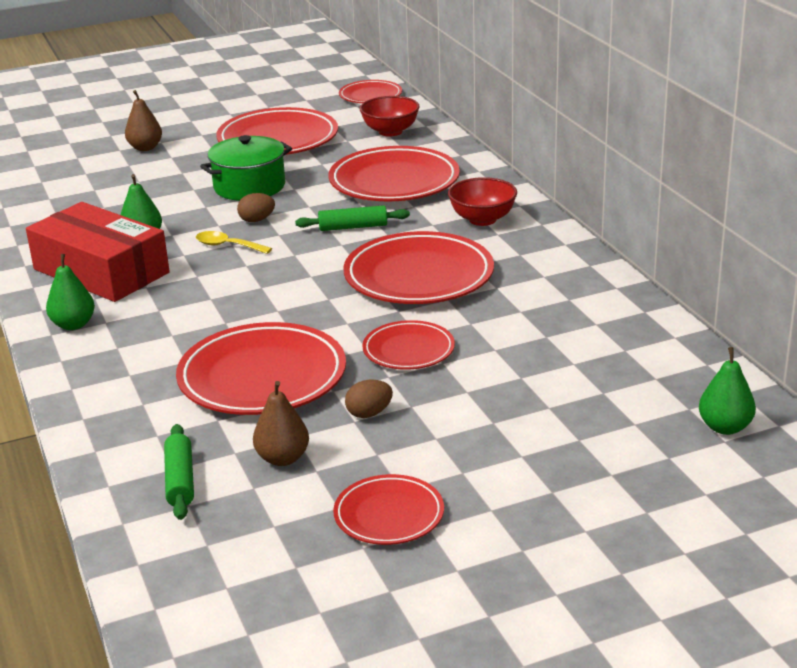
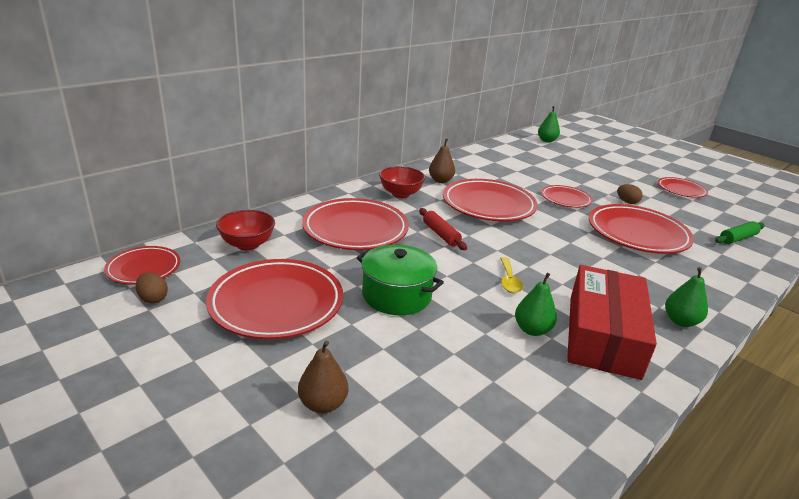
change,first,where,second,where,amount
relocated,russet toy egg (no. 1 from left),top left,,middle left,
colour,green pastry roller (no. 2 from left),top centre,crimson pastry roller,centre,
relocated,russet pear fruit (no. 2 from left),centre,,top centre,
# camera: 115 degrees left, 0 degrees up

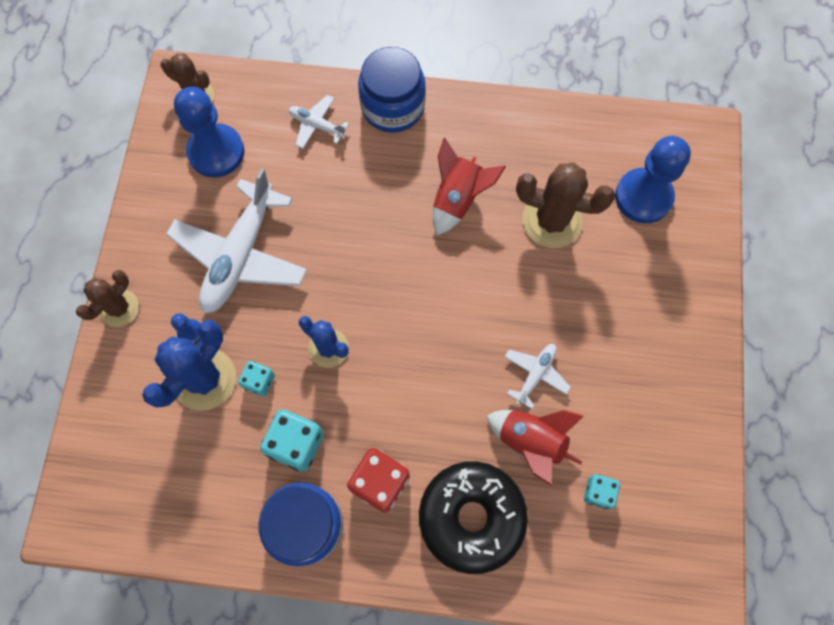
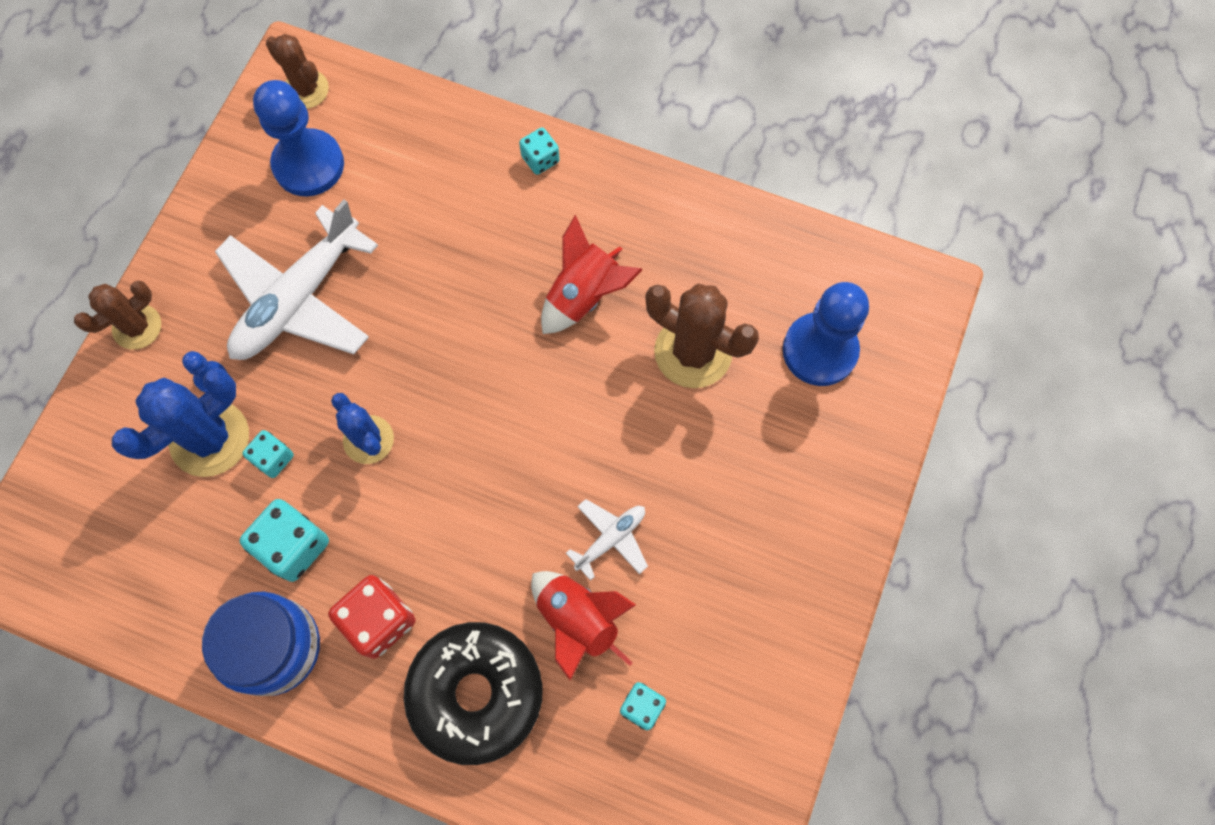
change,first,where,second,where,amount
exchanged,royal blue preserve jar (no. 2 from left),top centre,turquoise game die (no. 3 from left),top centre,
missing,pure white toy plane (no. 2 from left),top centre,,,
# camera: 15 degrees right, 0 degrees up

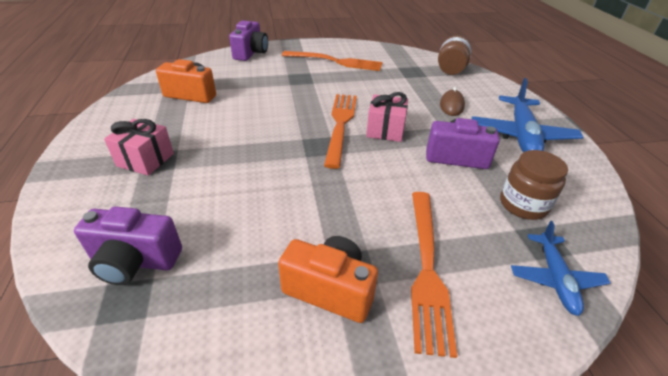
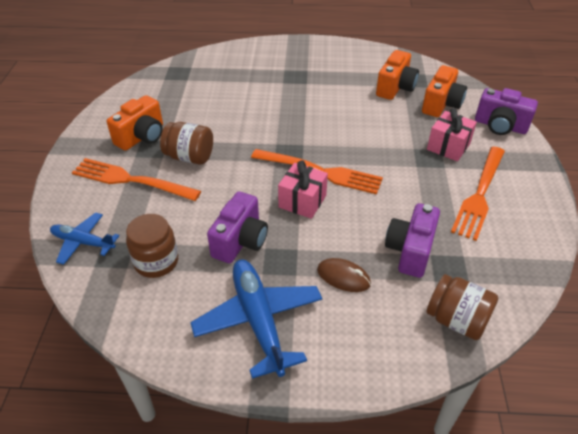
change,first,where,second,where,amount
appeared,,,russet preserve jar (no. 2 from left),top left,
spun,royal blue toy plane (no. 1 from left in the first image),top right,royal blue toy plane (no. 2 from left),bottom centre,45 degrees clockwise
relocated,violet photo camera (no. 1 from left in the first image),middle left,violet photo camera (no. 2 from left),middle right,
appeared,,,orange-coloured photo camera (no. 3 from left),top right,
relocated,pink wrapped gift (no. 1 from left in the first image),middle left,pink wrapped gift (no. 2 from left),top right,
# camera: 105 degrees right, 5 degrees up

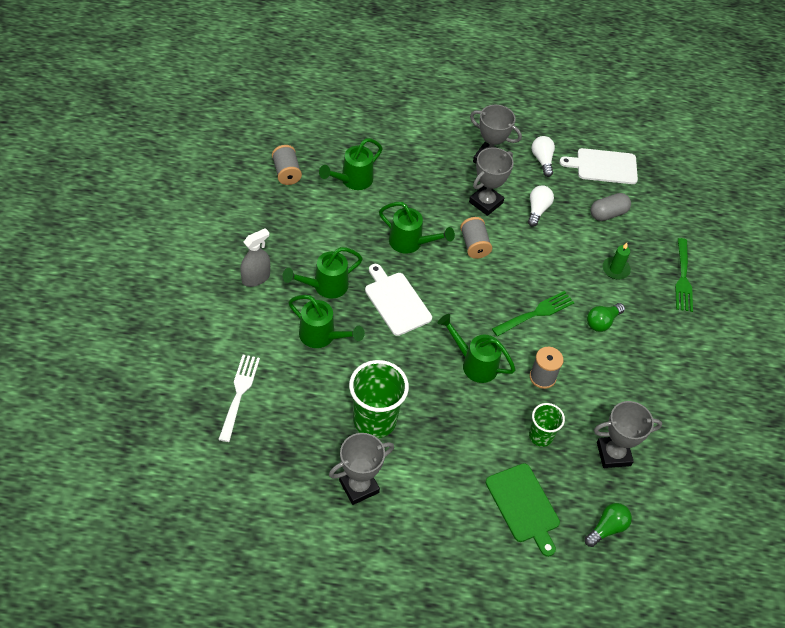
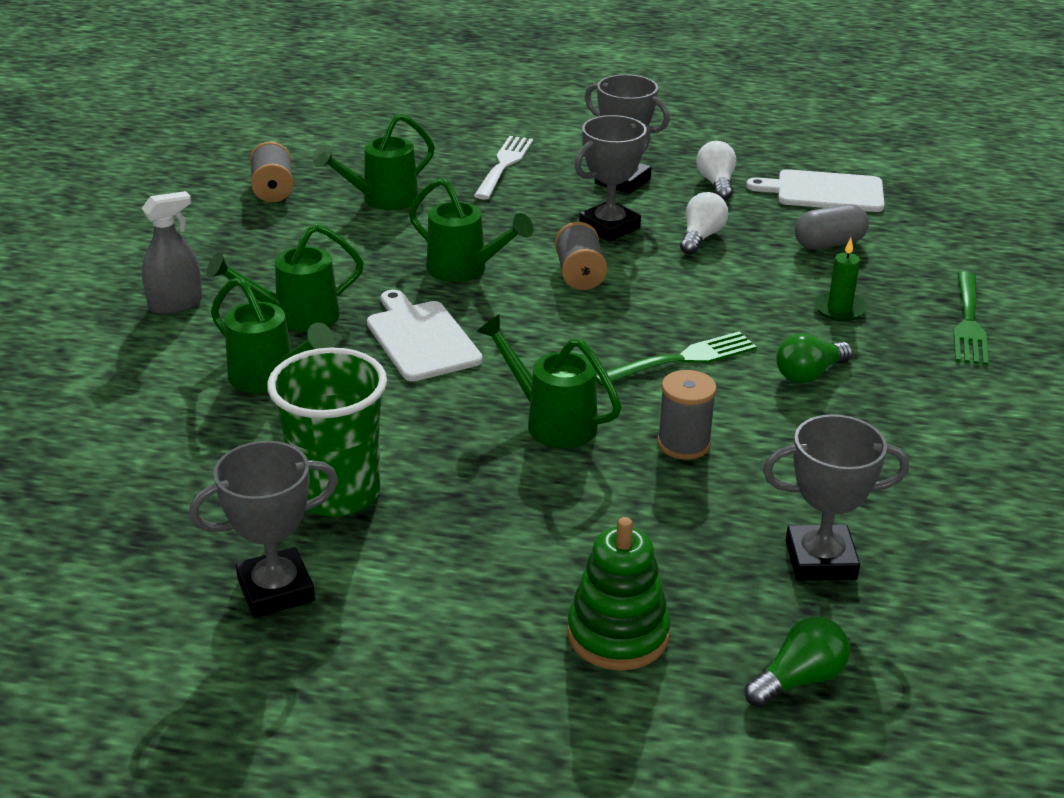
change,first,where,second,where,amount
relocated,pure white fork,middle left,,top centre,
exchanged,green bread board,bottom centre,green stacking toy,bottom centre,
missing,green beaker (no. 2 from left),bottom right,,,
# camera: 10 degrees right, 20 degrees down

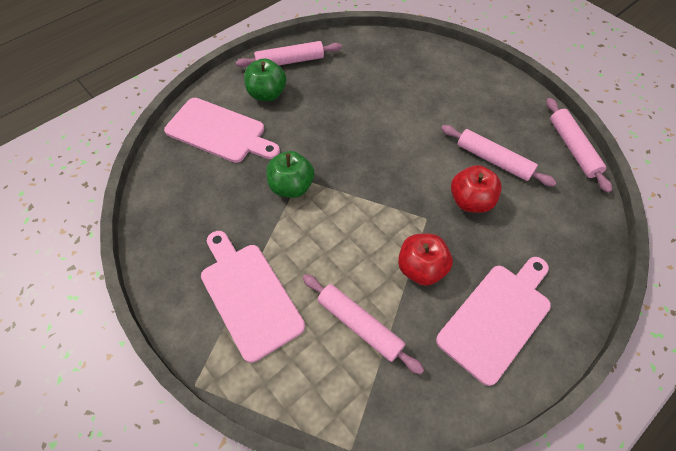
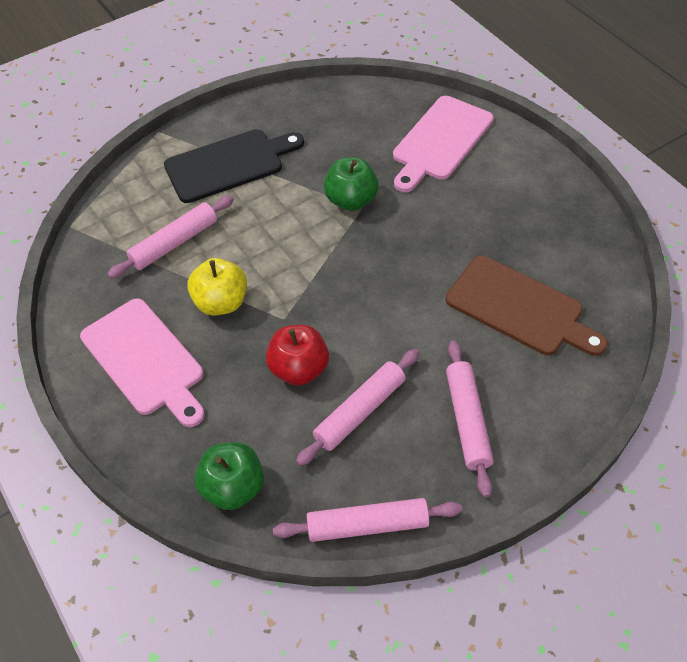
change,first,where,second,where,amount
colour,pink bread board (no. 2 from left),centre,jet-black bread board,top centre,
colour,crimson apple fruit (no. 1 from left),centre,yellow apple fruit,middle left,
relocated,green apple fruit (no. 1 from left),top centre,,bottom centre,
appeared,,,russet bread board,middle right,
relocated,pink pastry roller (no. 1 from left in the first image),top centre,pink pastry roller (no. 4 from left),middle right,
# camera: 100 degrees right, 5 degrees down

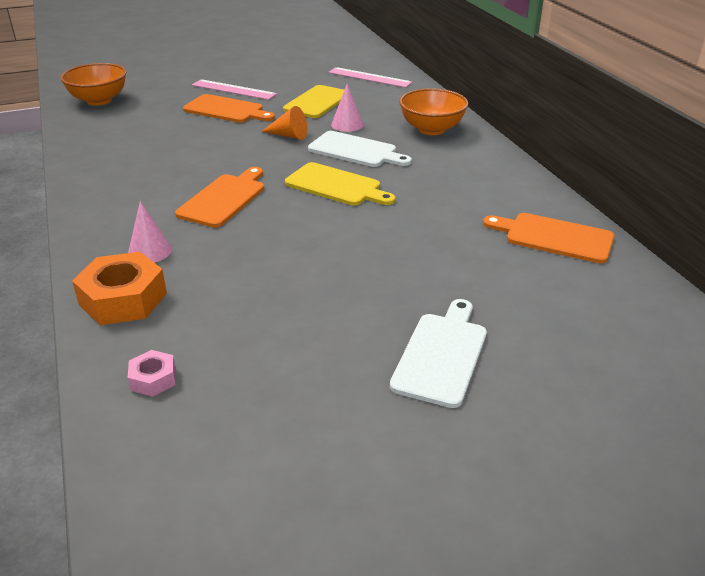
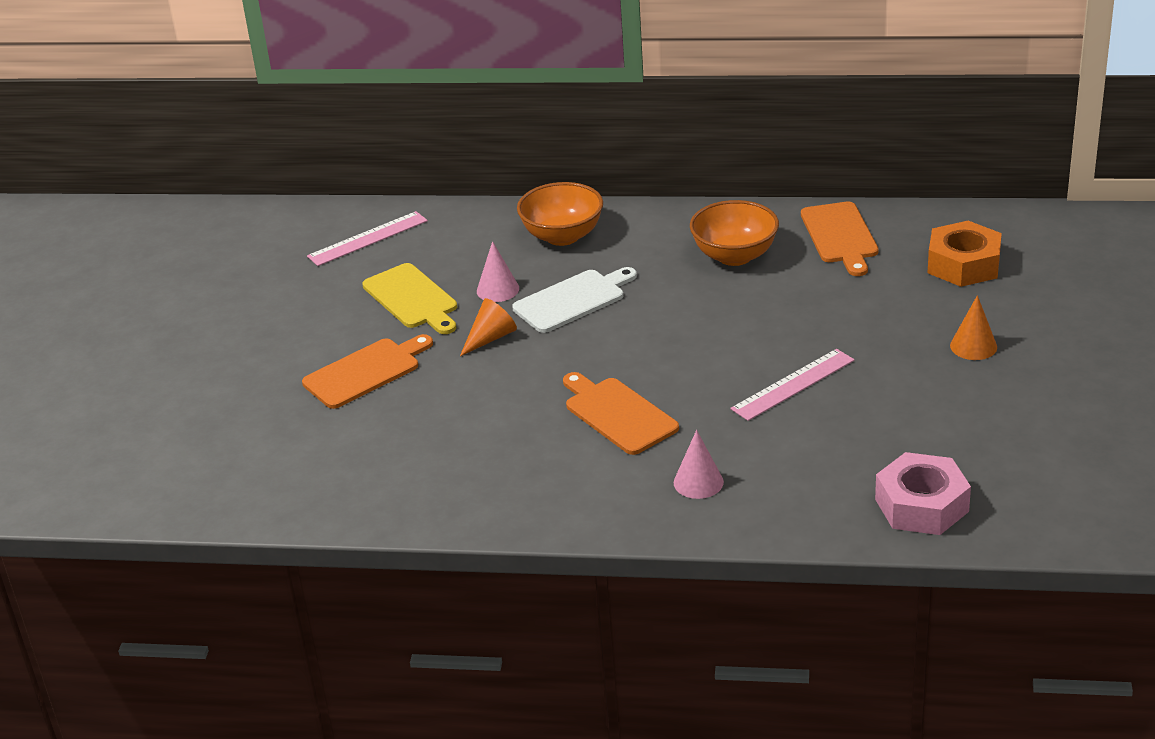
change,first,where,second,where,amount
relocated,orange-coloured bowl (no. 1 from left in the first image),top left,orange-coloured bowl (no. 2 from left),top centre,
relocated,pink measuring stick (no. 1 from left in the first image),top left,pink measuring stick (no. 2 from left),middle right,
spun,orange-coloured bread board (no. 3 from left),middle right,,top right,60 degrees counterclockwise
size,pink hexagon nut,middle left,,bottom right,x1.96
relocated,orange-coloured hexagon nut,middle left,,middle right,
exchanged,pure white bread board (no. 2 from left),centre,orange-coloured solid cone (no. 2 from left),middle right,
missing,yellow bread board (no. 2 from left),top centre,,,
# camera: 60 degrees left, 0 degrees up

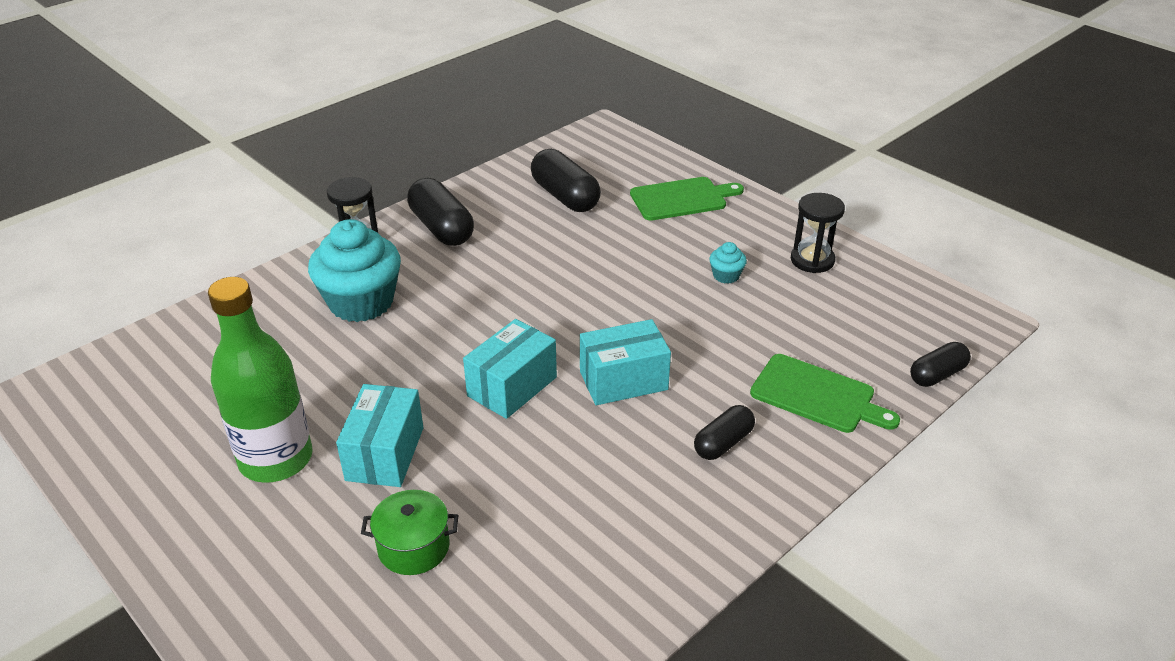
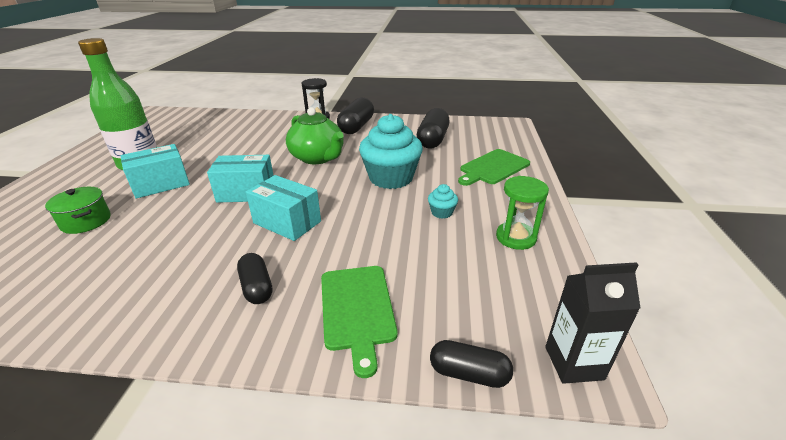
change,first,where,second,where,amount
spun,jet-black capsule (no. 3 from left in the first image),centre,jet-black capsule (no. 1 from left),middle left,60 degrees clockwise
appeared,,,green china teapot,top centre,
relocated,turquoise fairy cake (no. 1 from left),middle left,,centre,
spun,green bread board (no. 1 from left in the first image),top centre,green bread board (no. 2 from left),centre,105 degrees clockwise
colour,jet-black sandglass (no. 2 from left),middle right,green sandglass,centre,
appeared,,,jet-black carton,bottom right,
# camera: 50 degrees right, 5 degrees down

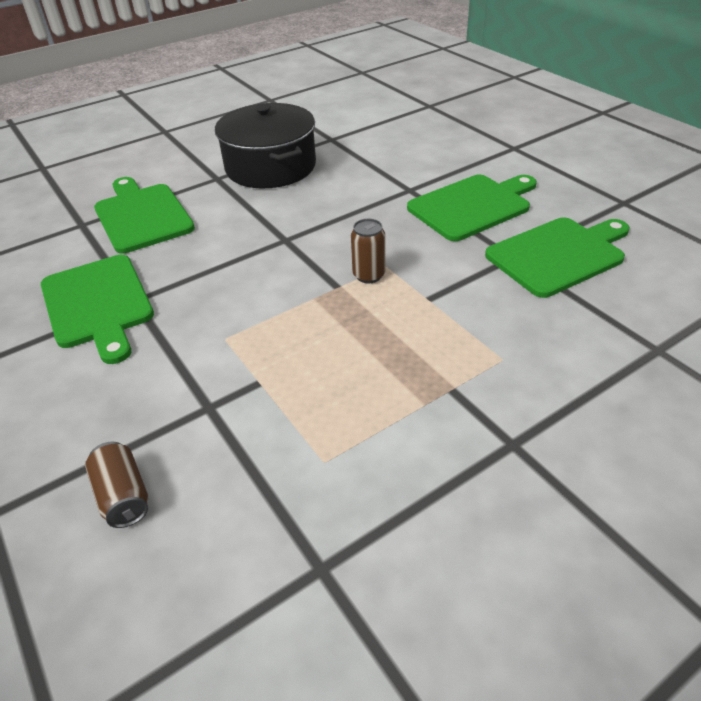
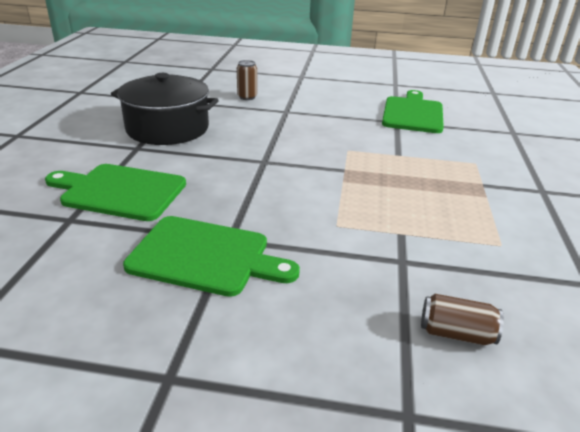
change,first,where,second,where,amount
relocated,russet can (no. 2 from left in the first image),centre,russet can (no. 1 from left),top centre,
missing,green bread board (no. 3 from left),top right,,,
# camera: 50 degrees left, 10 degrees down

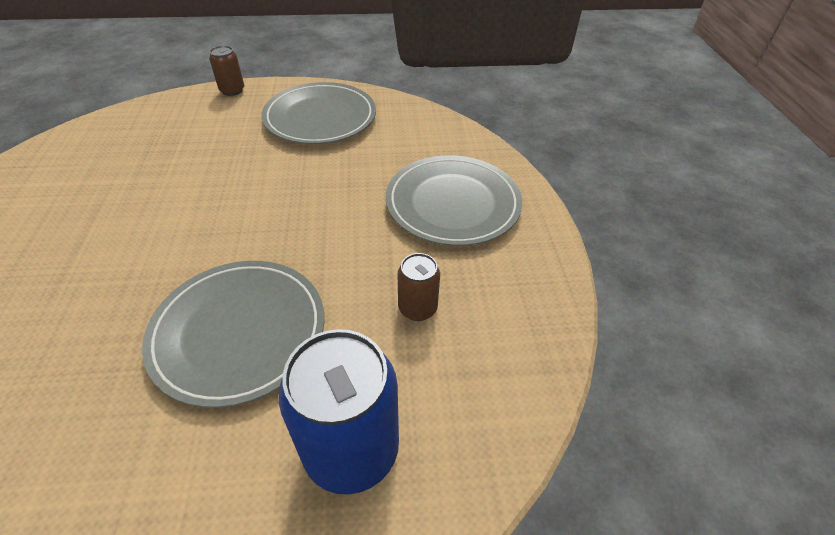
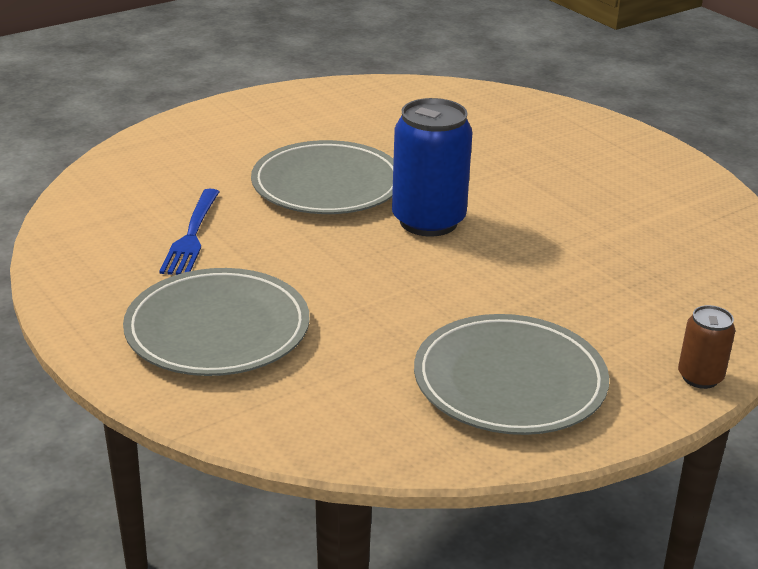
change,first,where,second,where,amount
exchanged,russet can (no. 2 from left),centre,royal blue fork,middle left,
relocated,royal blue can,bottom centre,,top centre,
# camera: 150 degrees right, 15 degrees down

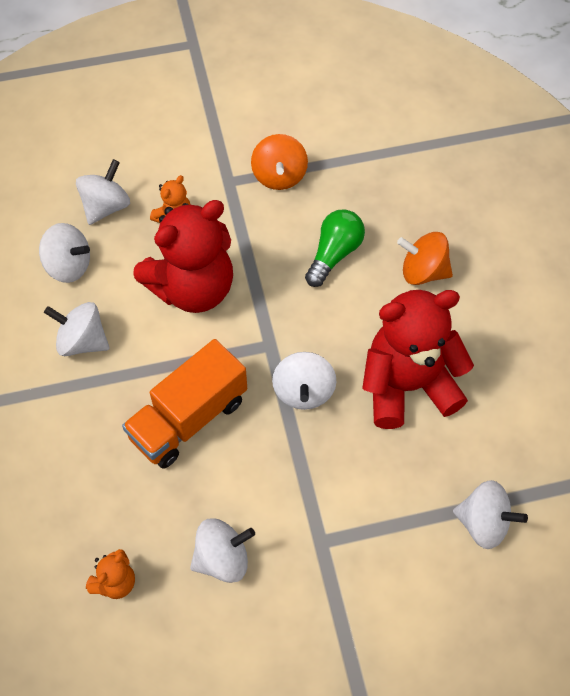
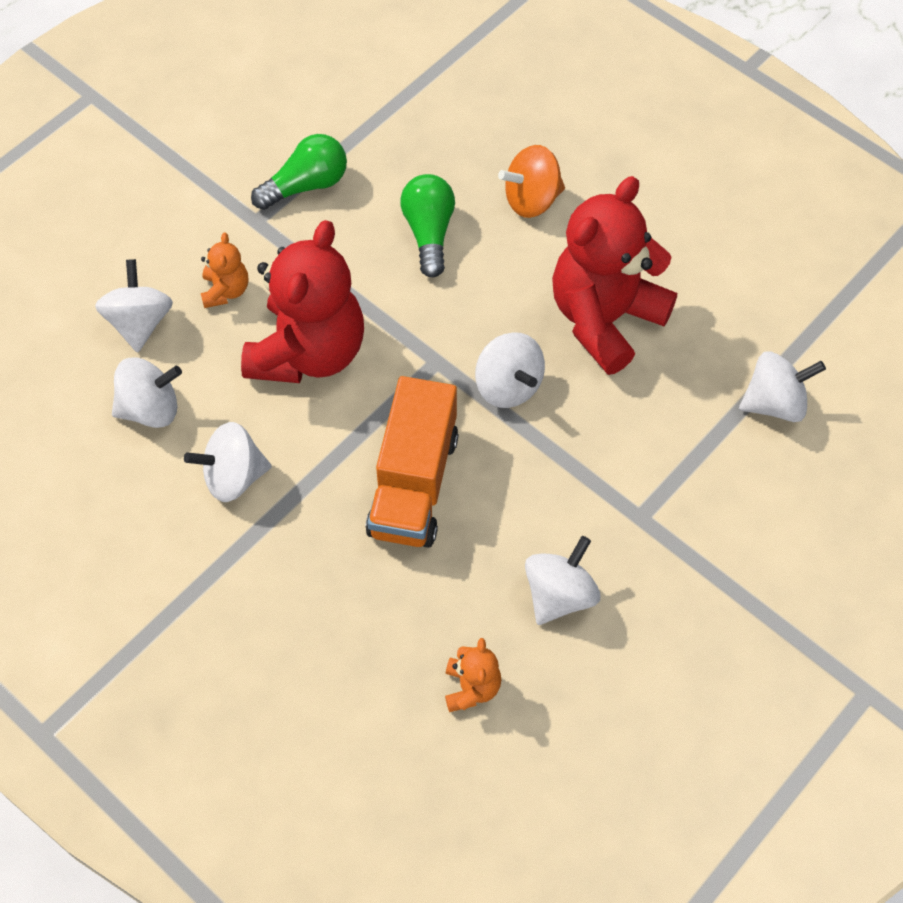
change,first,where,second,where,amount
exchanged,orange-coloured spinning top (no. 1 from left),top centre,green light bulb (no. 1 from left),top left,
# camera: 35 degrees left, 0 degrees up

